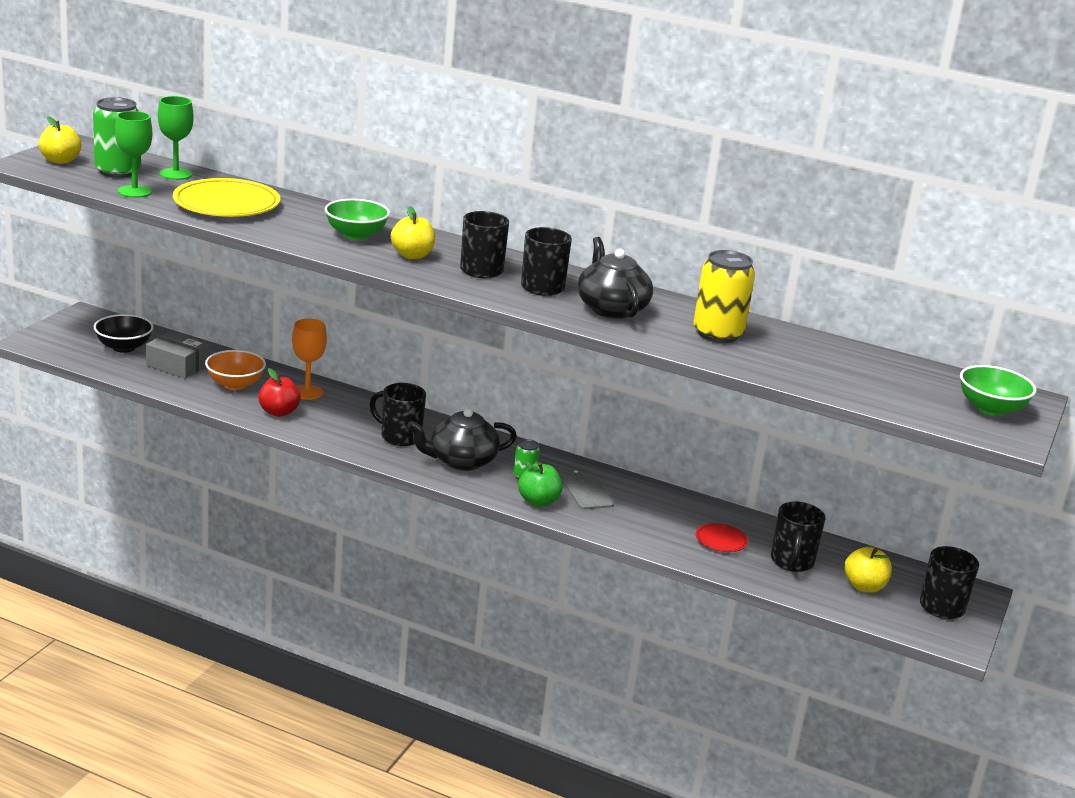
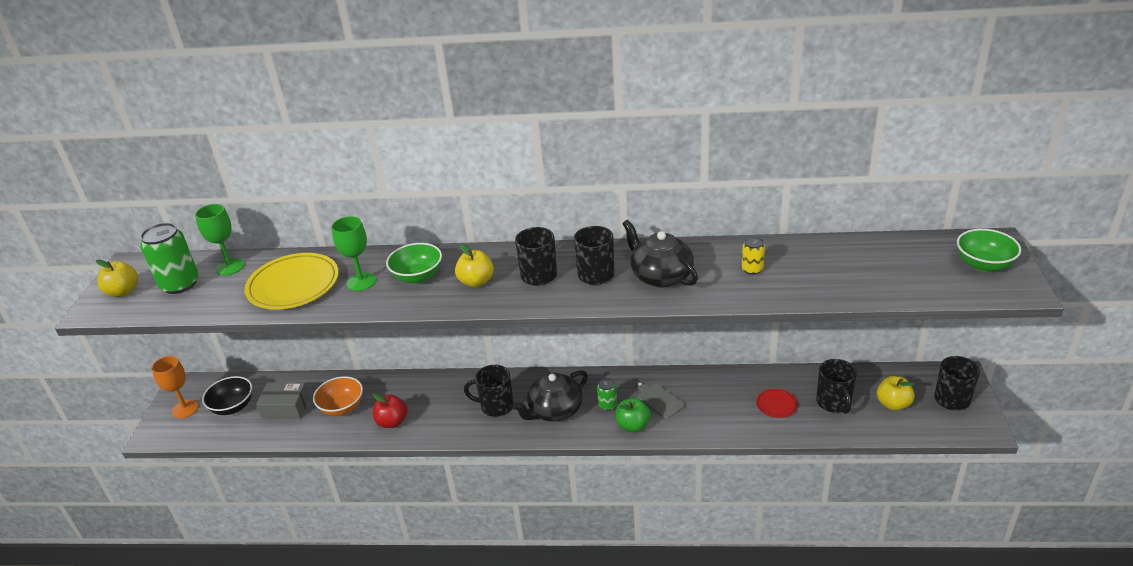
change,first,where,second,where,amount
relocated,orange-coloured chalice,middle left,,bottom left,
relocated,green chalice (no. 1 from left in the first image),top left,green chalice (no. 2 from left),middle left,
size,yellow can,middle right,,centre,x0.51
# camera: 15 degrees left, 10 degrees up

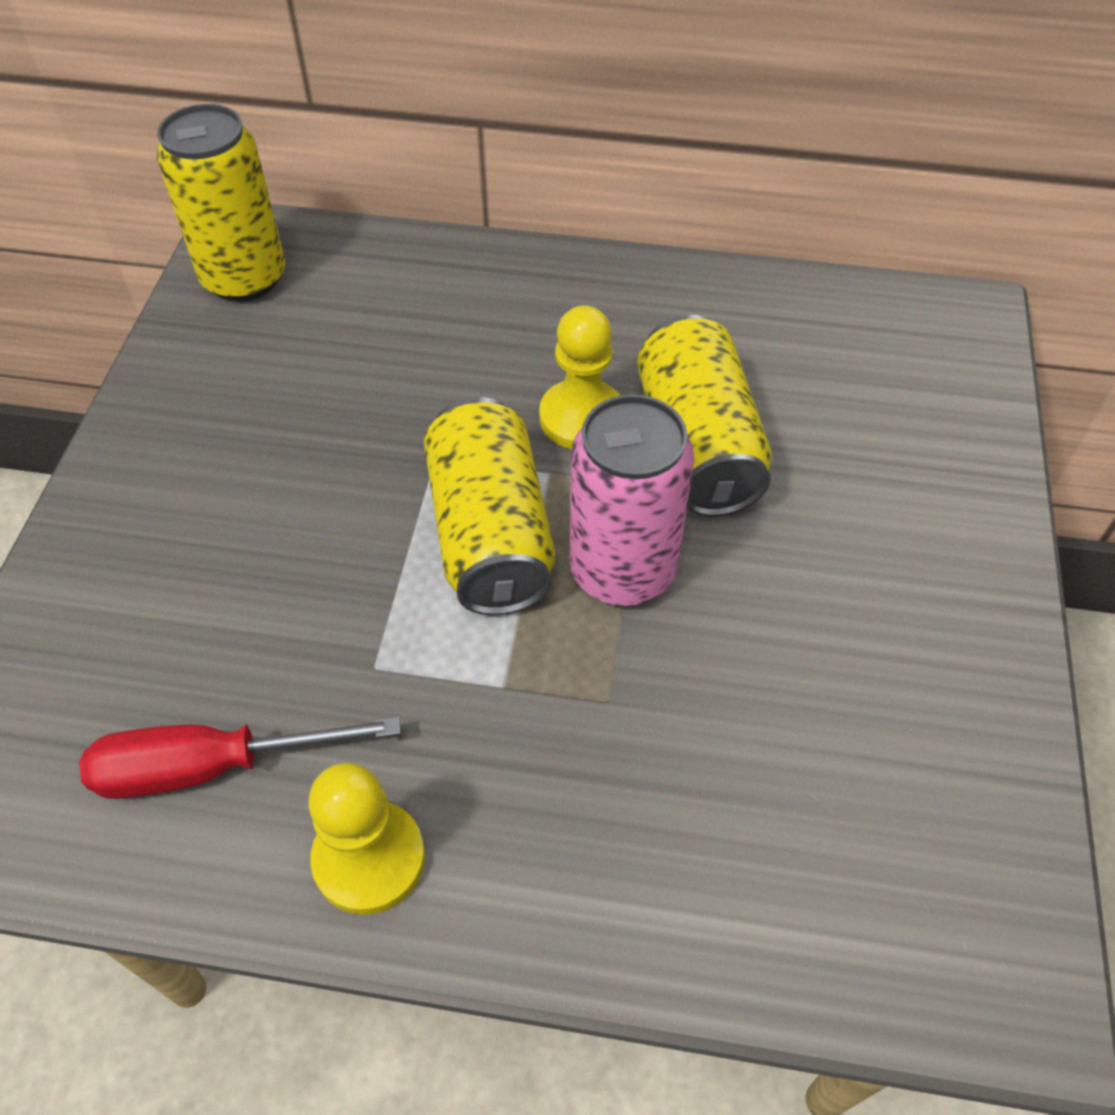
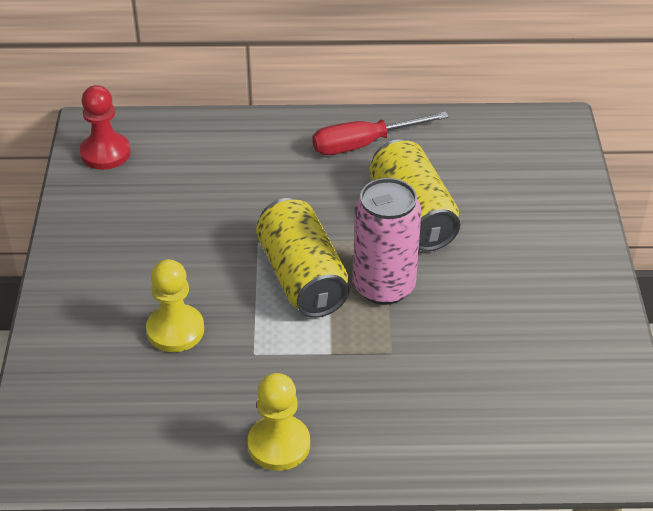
change,first,where,second,where,amount
exchanged,yellow can (no. 1 from left),top left,crimson pawn,top left,
relocated,yellow pawn (no. 2 from left in the first image),centre,yellow pawn (no. 1 from left),middle left,
relocated,crimson flat screwdriver,bottom left,,top centre,
# camera: 10 degrees left, 10 degrees down

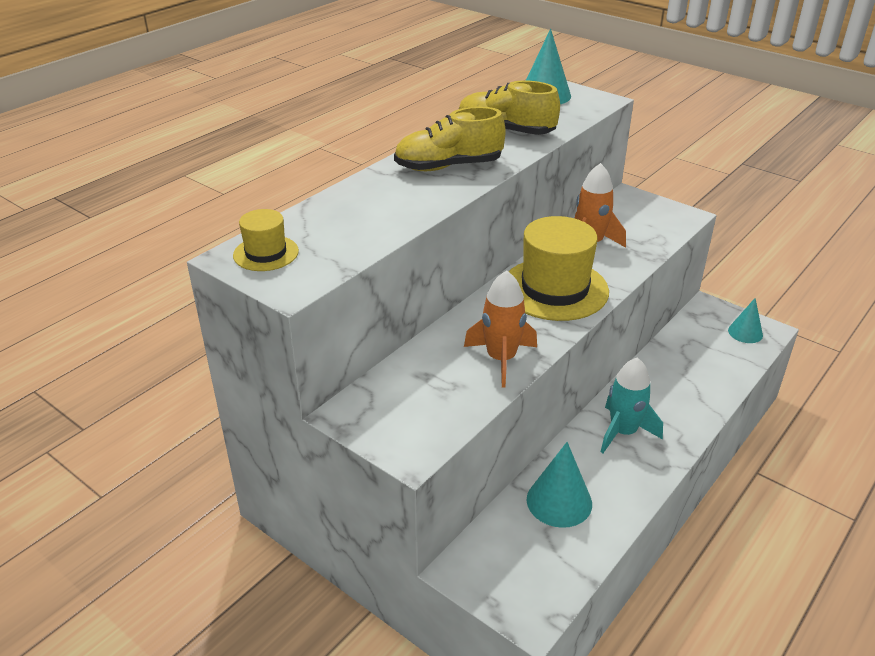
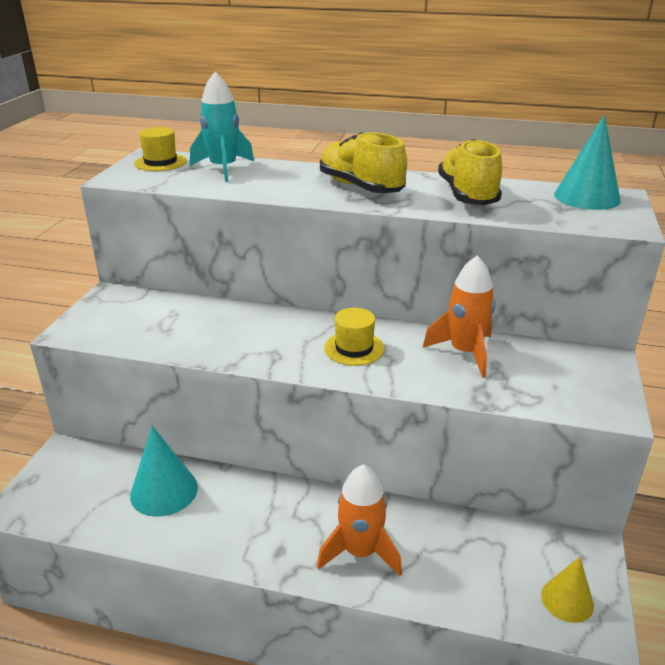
change,first,where,second,where,amount
relocated,turquoise toy rocket,middle right,,top centre,
relocated,orange-coloured toy rocket (no. 1 from left),centre,,bottom centre,
size,yellow top hat (no. 2 from left),centre,,centre,x0.51
colour,turquoise solid cone (no. 3 from left),middle right,yellow solid cone,bottom right,
# camera: 65 degrees right, 5 degrees down

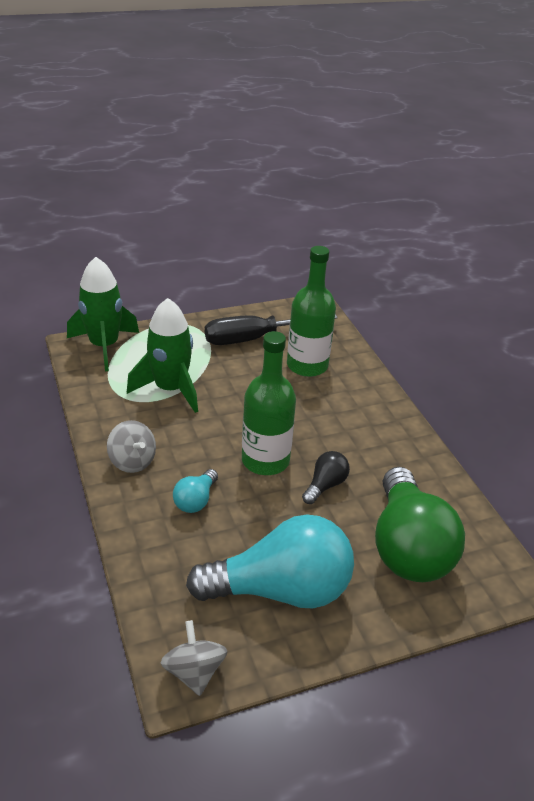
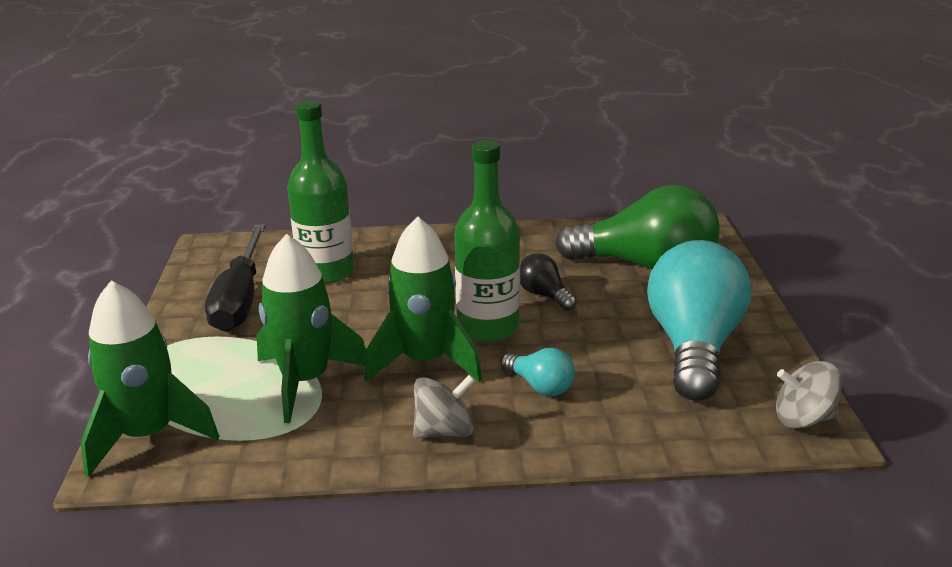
change,first,where,second,where,amount
appeared,,,green toy rocket (no. 3 from left),centre,
# camera: 70 degrees left, 10 degrees down

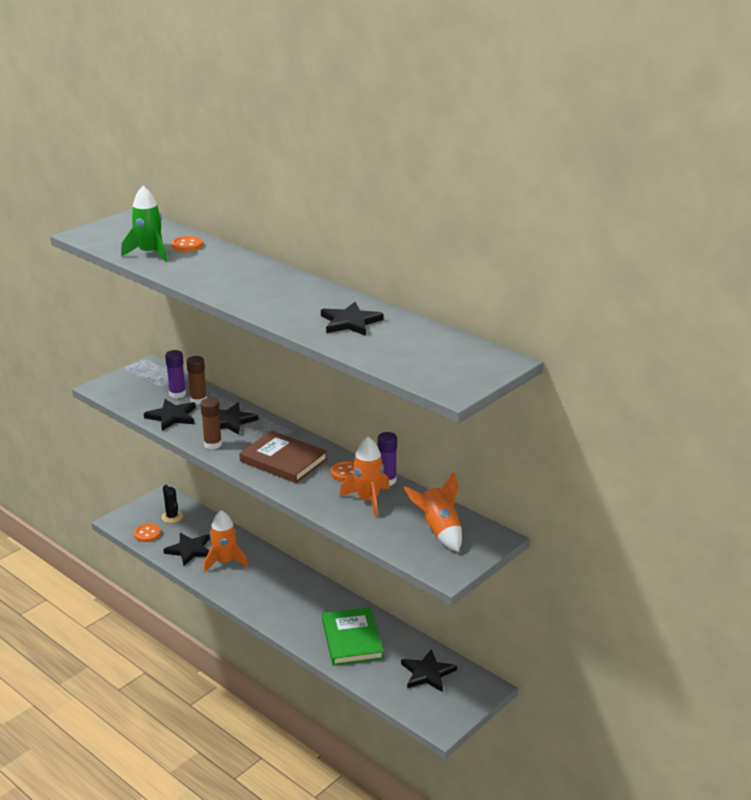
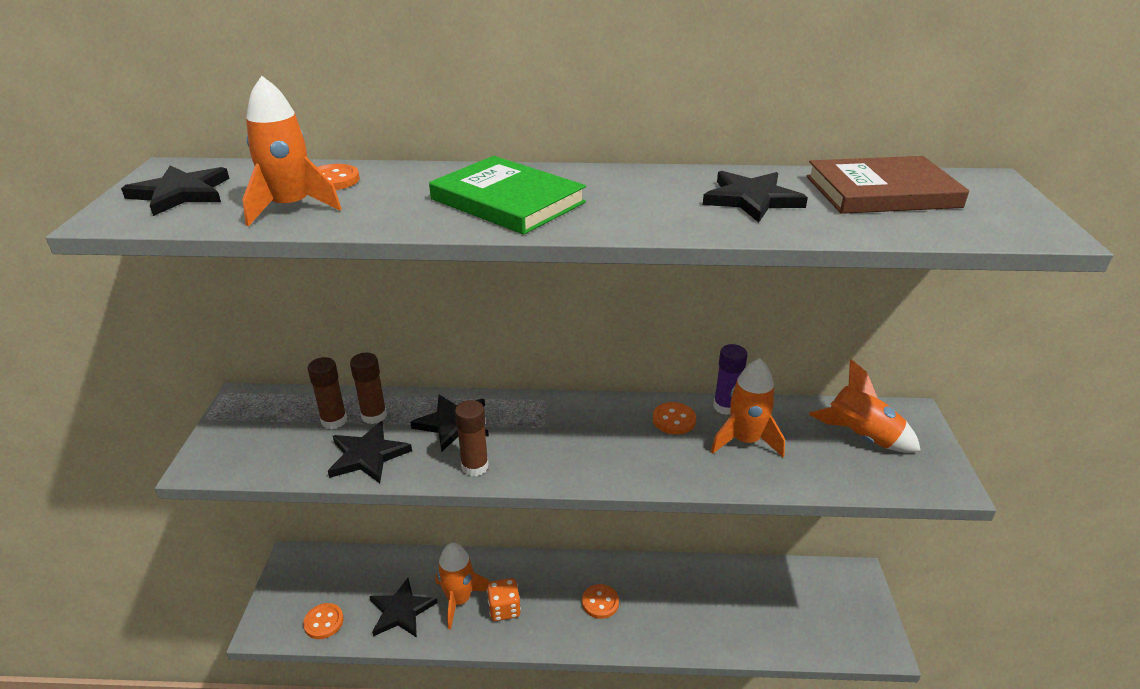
change,first,where,second,where,amount
relocated,jet-black five-pointed star (no. 5 from left in the first image),bottom centre,jet-black five-pointed star (no. 1 from left),top left,
colour,green toy rocket,top left,orange-coloured toy rocket (no. 1 from left),top left,
colour,violet glue stick (no. 1 from left),middle left,russet glue stick (no. 1 from left),middle left,
relocated,green hardcover,bottom centre,,top centre,
appeared,,,orange-coloured game die,bottom centre,
appeared,,,orange-coloured sewing button (no. 3 from left),bottom centre,
relocated,russet hardcover,centre,,top right,
missing,jet-black prickly plant,middle left,,,
# camera: 40 degrees left, 5 degrees up

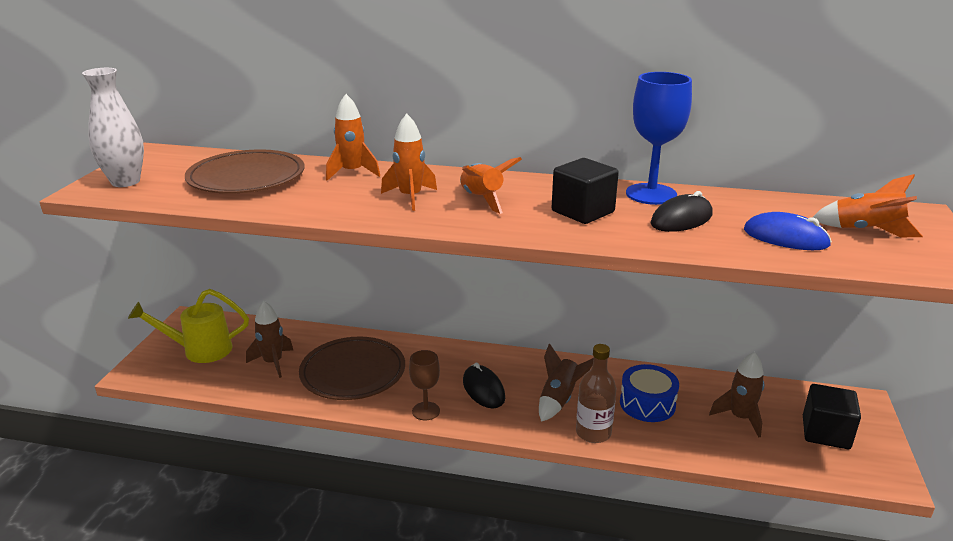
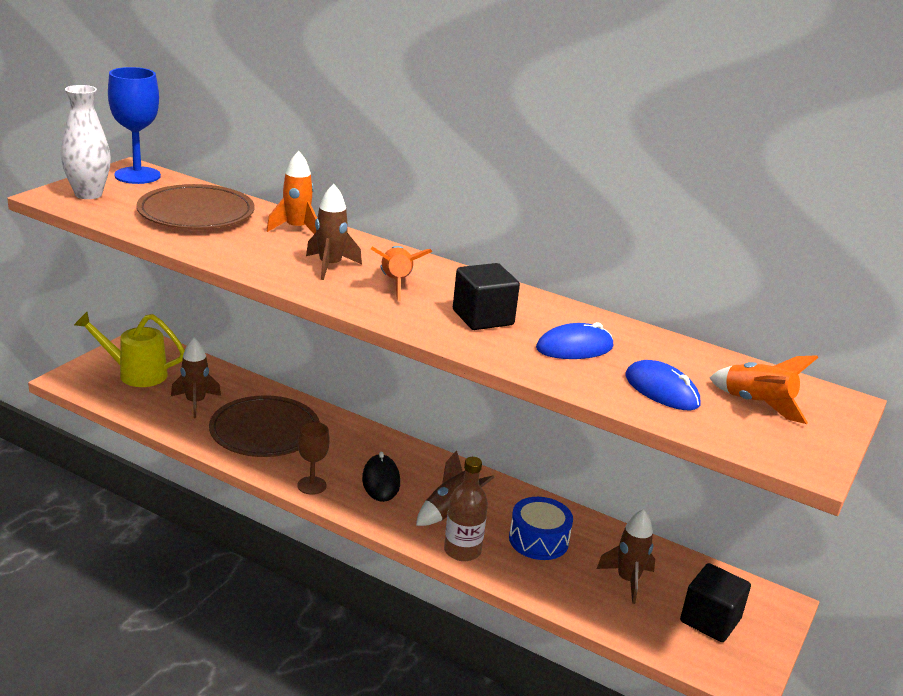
change,first,where,second,where,amount
relocated,royal blue chalice,top right,,top left,
colour,orange-coloured toy rocket (no. 2 from left),top centre,russet toy rocket (no. 2 from left),centre,
colour,jet-black computer mouse (no. 2 from left),middle right,royal blue computer mouse (no. 1 from left),centre,
# camera: 15 degrees right, 0 degrees up

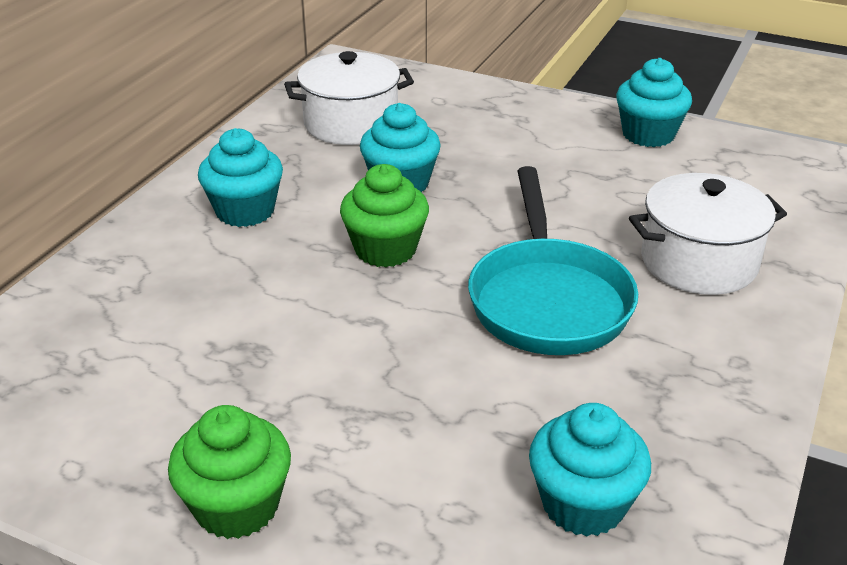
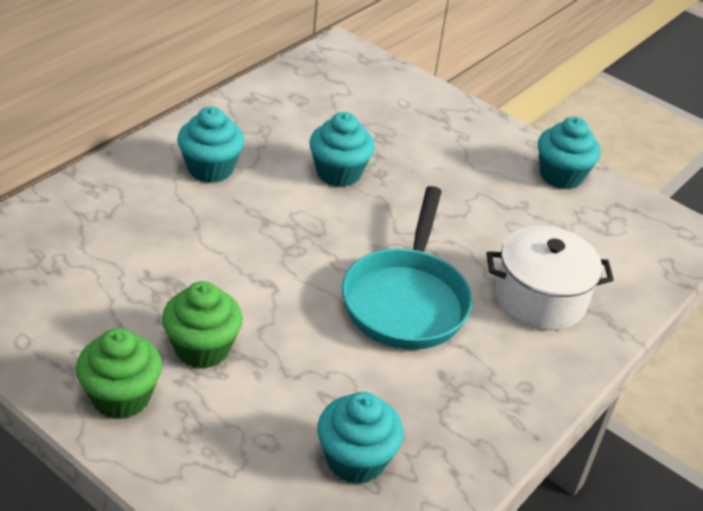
change,first,where,second,where,amount
relocated,green fairy cake (no. 2 from left),centre,,middle left,
missing,pure white pot (no. 1 from left),top centre,,,
# camera: 10 degrees right, 5 degrees up

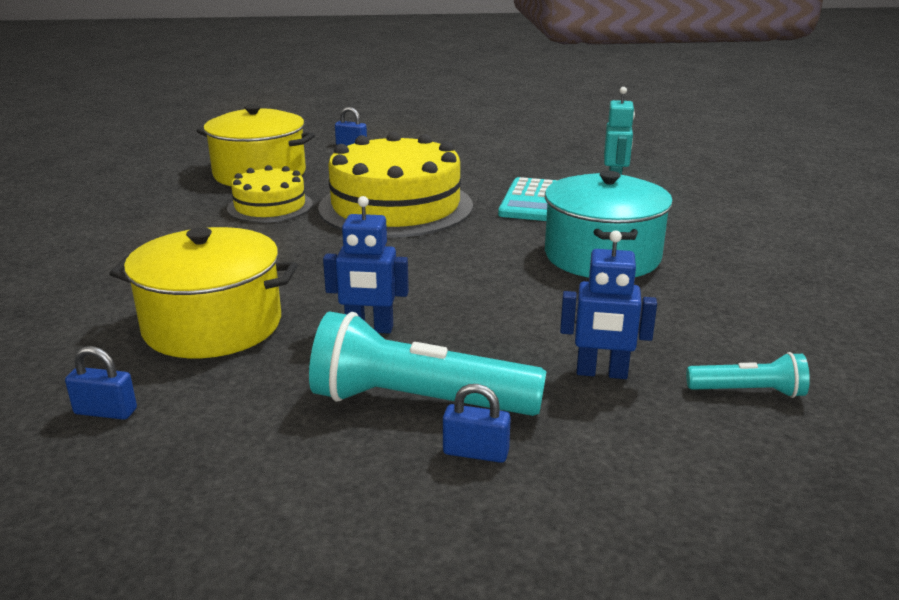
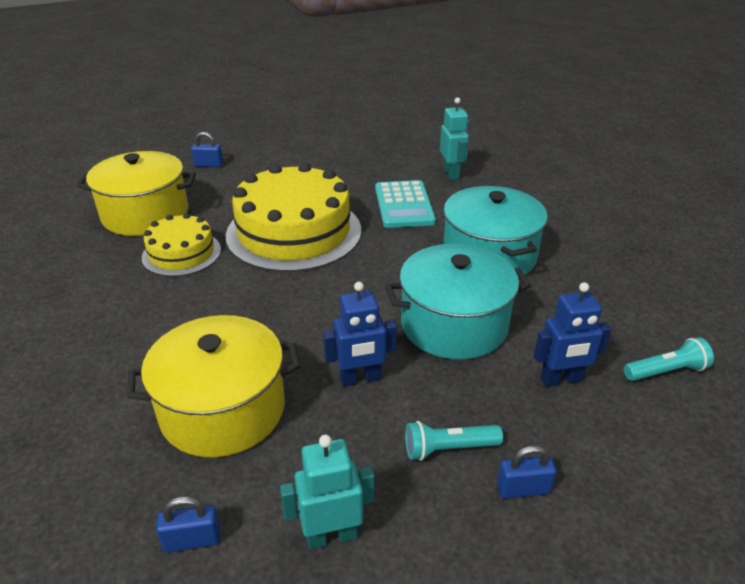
change,first,where,second,where,amount
appeared,,,turquoise robot (no. 1 from left),bottom centre,
appeared,,,turquoise pot (no. 1 from left),centre,
size,turquoise torch (no. 1 from left),centre,,bottom centre,x0.51
# camera: 20 degrees left, 10 degrees up

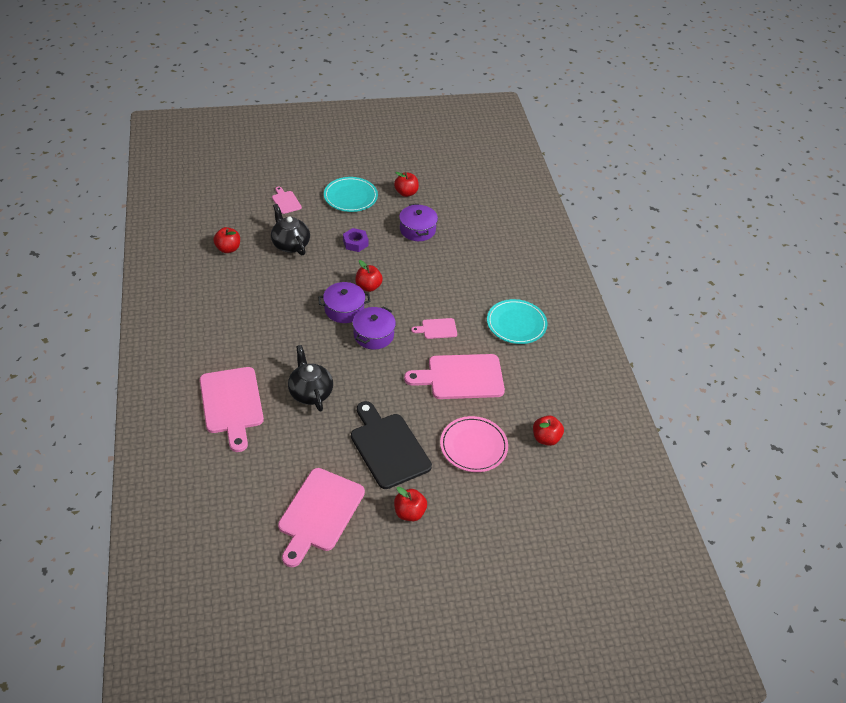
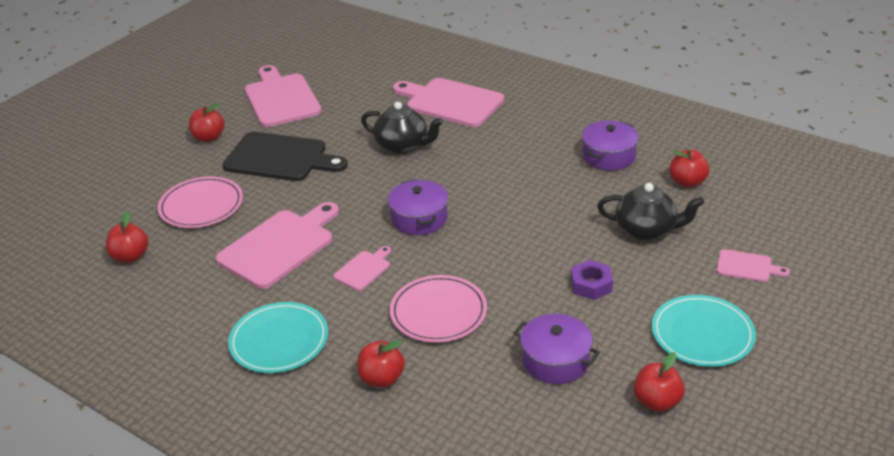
change,first,where,second,where,amount
relocated,crimson apple fruit (no. 2 from left in the first image),centre,crimson apple fruit (no. 3 from left),bottom centre,
appeared,,,pink dinner plate (no. 2 from left),bottom centre,
relocated,violet pot (no. 1 from left in the first image),centre,violet pot (no. 3 from left),top right,
# camera: 140 degrees right, 10 degrees down

